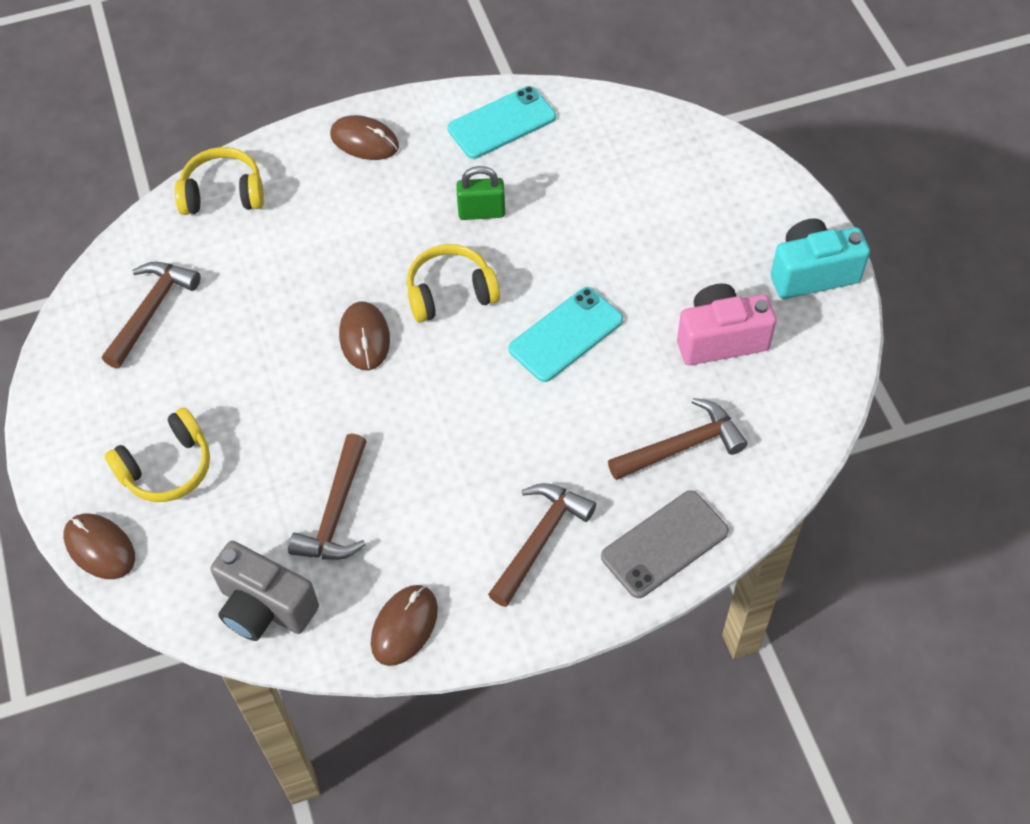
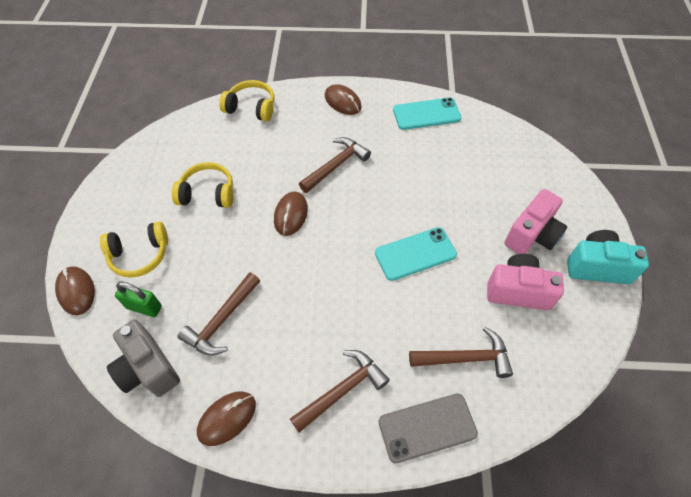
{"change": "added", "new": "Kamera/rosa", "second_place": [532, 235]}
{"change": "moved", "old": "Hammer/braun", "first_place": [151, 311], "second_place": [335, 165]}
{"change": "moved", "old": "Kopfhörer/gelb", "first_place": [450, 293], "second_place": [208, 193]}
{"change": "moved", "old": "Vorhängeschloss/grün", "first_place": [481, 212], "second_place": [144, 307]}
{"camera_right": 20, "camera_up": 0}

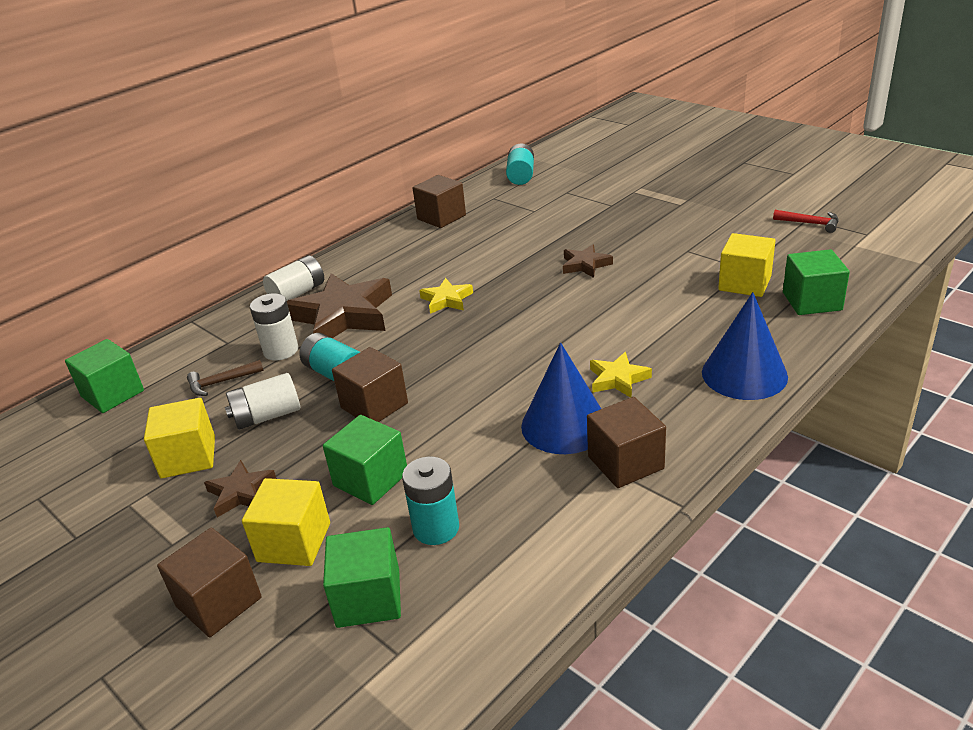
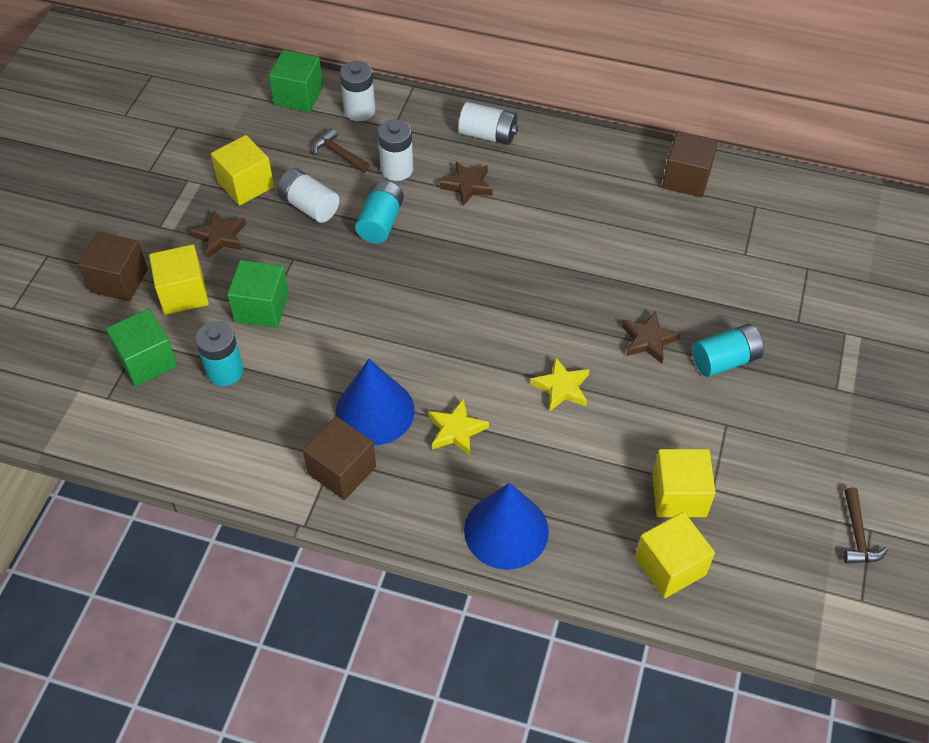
{"change": "removed", "old": "Kubus/braun", "first_place": [374, 405]}
{"change": "added", "new": "Batterie/weiß", "second_place": [359, 110]}
{"change": "moved", "old": "Stern/gelb", "first_place": [447, 300], "second_place": [561, 387]}
{"change": "moved", "old": "Batterie/türkis", "first_place": [521, 176], "second_place": [725, 360]}
{"change": "recoloured", "old": "Hammer/rot", "new": "Hammer/braun", "first_place": [810, 223], "second_place": [857, 535]}
{"change": "recoloured", "old": "Kubus/grün", "new": "Kubus/gelb", "first_place": [812, 301], "second_place": [670, 566]}
{"change": "resized", "old": "Stern/braun", "first_place": [343, 315], "second_place": [467, 186], "factor": 0.5}
{"camera_right": 60, "camera_up": 20}

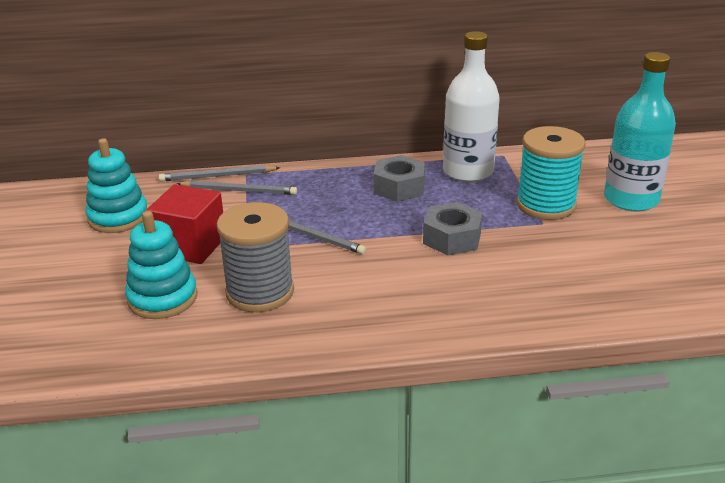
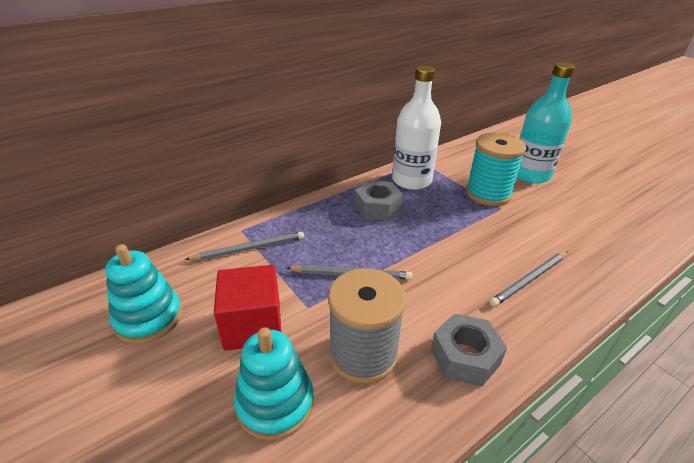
{"change": "moved", "old": "Bleistift/grau", "first_place": [217, 176], "second_place": [529, 279]}
{"change": "moved", "old": "Sechskantmutter/grau", "first_place": [452, 238], "second_place": [465, 356]}
{"camera_right": -30, "camera_up": 5}

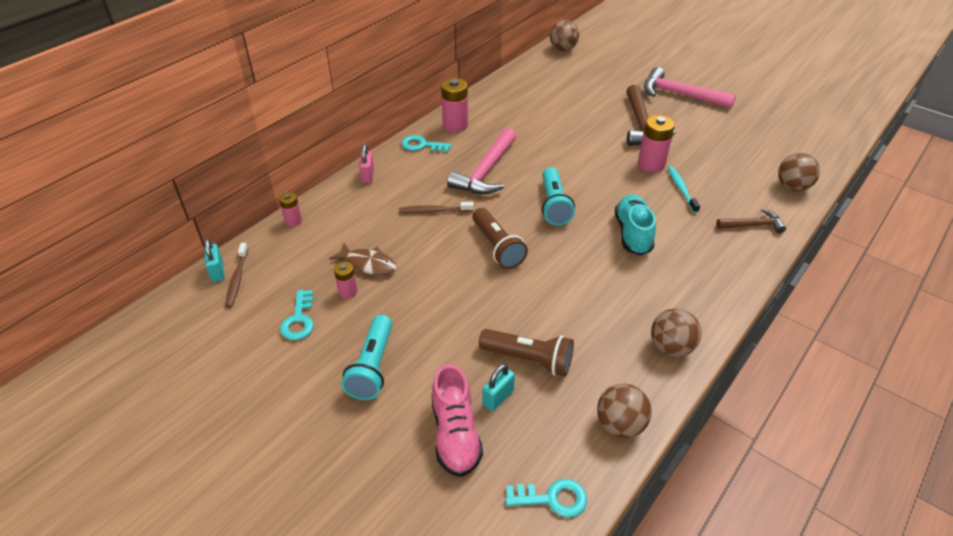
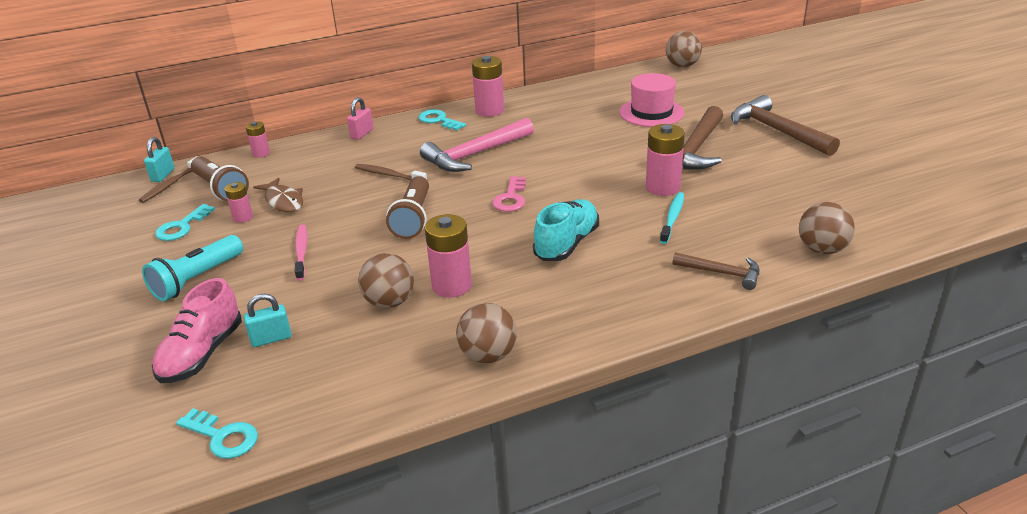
{"change": "added", "new": "Zahnbürste/rosa", "second_place": [301, 252]}
{"change": "added", "new": "Batterie/rosa", "second_place": [451, 286]}
{"change": "added", "new": "Hut/rosa", "second_place": [651, 112]}
{"change": "moved", "old": "Taschenlampe/braun", "first_place": [529, 359], "second_place": [221, 189]}
{"change": "moved", "old": "Ball/braun", "first_place": [620, 425], "second_place": [389, 302]}
{"change": "replaced", "old": "Taschenlampe/türkis", "new": "Schlüssel/rosa", "first_place": [554, 205], "second_place": [511, 198]}
{"change": "recoloured", "old": "Hammer/rosa", "new": "Hammer/braun", "first_place": [680, 95], "second_place": [776, 131]}
{"camera_right": 30, "camera_up": -10}

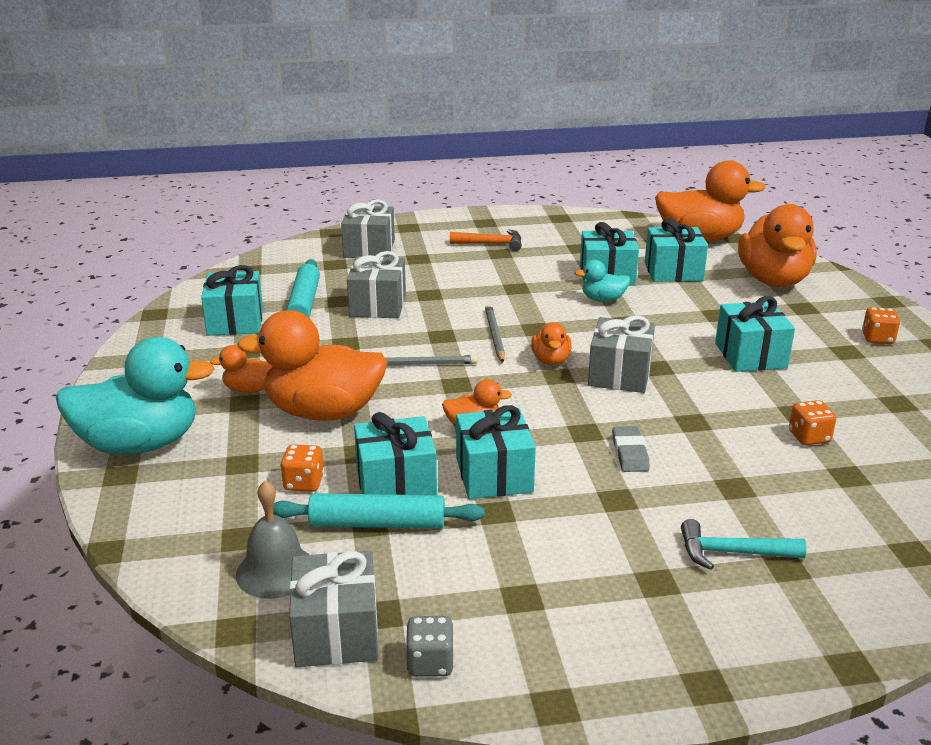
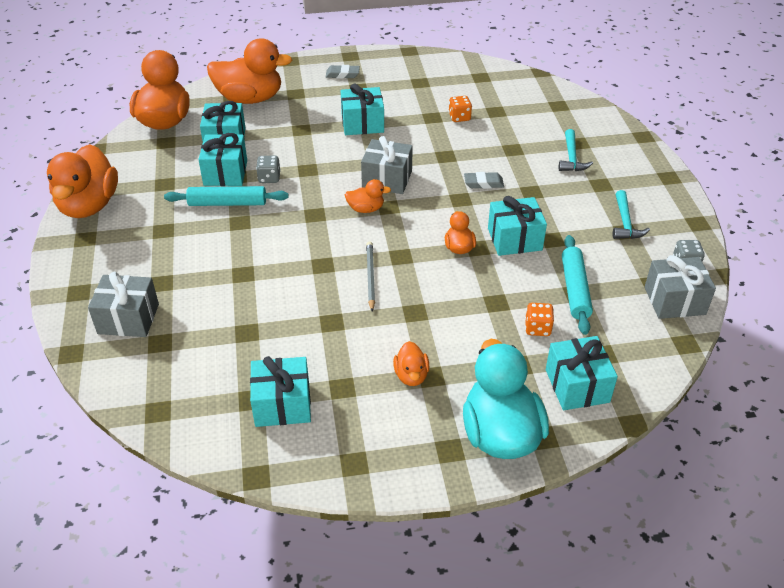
{"change": "removed", "old": "Glocke/grau", "first_place": [276, 571]}
{"change": "removed", "old": "Geschenk/grau", "first_place": [378, 305]}
{"change": "removed", "old": "Hammer/orange", "first_place": [491, 244]}
{"change": "removed", "old": "Bleistift/grau", "first_place": [494, 335]}
{"change": "added", "new": "Hammer/türkis", "second_place": [625, 223]}
{"change": "moved", "old": "Ente/orange", "first_place": [323, 412], "second_place": [89, 205]}
{"change": "moved", "old": "Nudelholz/türkis", "first_place": [304, 303], "second_place": [227, 203]}
{"change": "moved", "old": "Geschenk/türkis", "first_place": [396, 483], "second_place": [577, 386]}
{"change": "replaced", "old": "Ente/türkis", "new": "Spielwürfel/grau", "first_place": [603, 299], "second_place": [269, 178]}
{"change": "replaced", "old": "Spielwürfel/orange", "new": "Radiergummi/grau", "first_place": [877, 339], "second_place": [342, 74]}
{"camera_right": -90, "camera_up": 15}

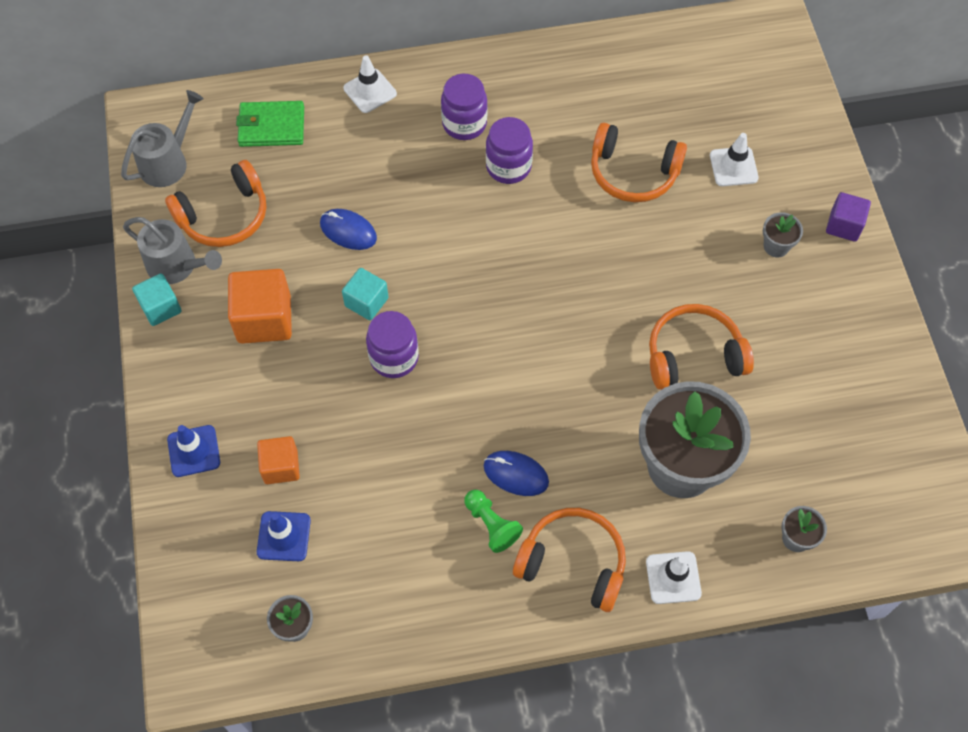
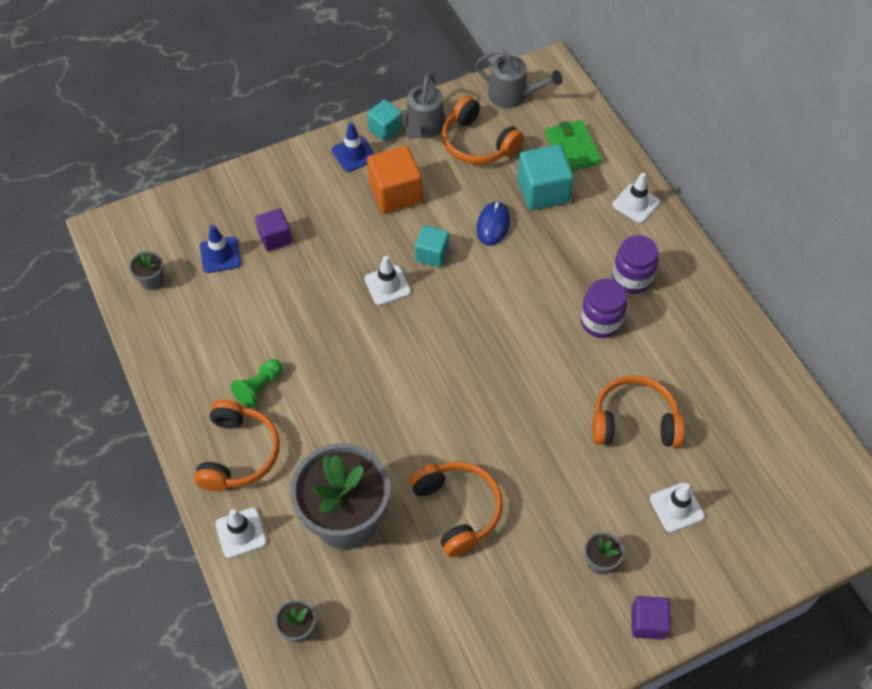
{"change": "removed", "old": "Computermaus/blau", "first_place": [516, 474]}
{"change": "added", "new": "Kubus/türkis", "second_place": [543, 191]}
{"change": "moved", "old": "Leitkegel/blau", "first_place": [194, 451], "second_place": [353, 154]}
{"change": "replaced", "old": "Einmachglas/lila", "new": "Leitkegel/weiß", "first_place": [394, 358], "second_place": [387, 285]}
{"change": "recoloured", "old": "Kubus/orange", "new": "Kubus/lila", "first_place": [281, 467], "second_place": [275, 238]}
{"change": "turned", "old": "Kopfhörer/orange", "first_place": [633, 173], "second_place": [634, 421], "degrees": 90}
{"camera_right": 75, "camera_up": -5}

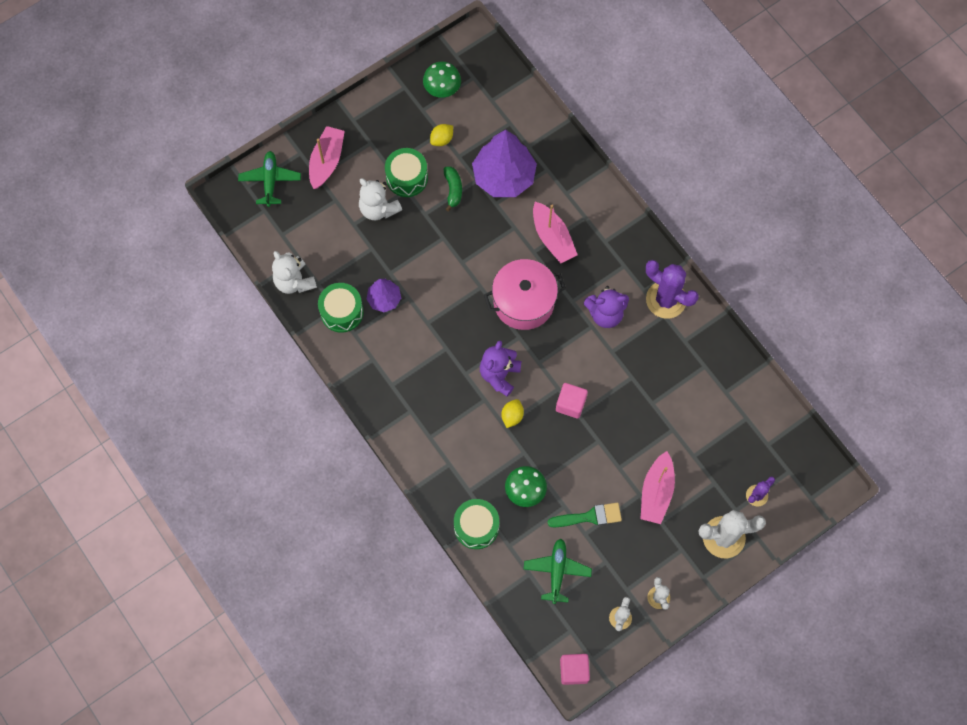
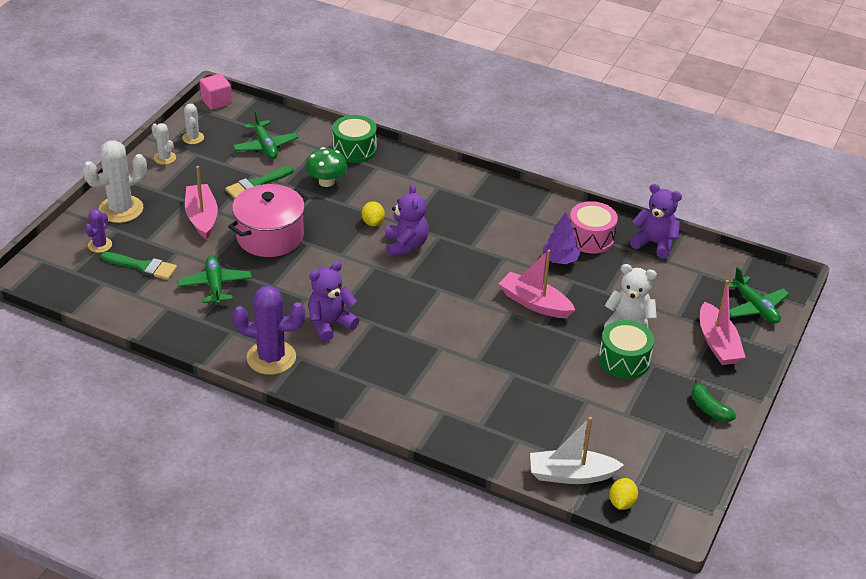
{"change": "removed", "old": "Pilz/grün", "first_place": [442, 88]}
{"change": "removed", "old": "Baum/lila", "first_place": [504, 177]}
{"change": "removed", "old": "Kubus/rosa", "first_place": [570, 404]}
{"change": "added", "new": "Pinsel/grün", "second_place": [143, 266]}
{"change": "added", "new": "Flugzeug/grün", "second_place": [215, 285]}
{"change": "added", "new": "Boot/weiß", "second_place": [571, 475]}
{"change": "moved", "old": "Zitrone/gelb", "first_place": [442, 139], "second_place": [622, 503]}
{"change": "moved", "old": "Banane/grün", "first_place": [453, 189], "second_place": [709, 408]}
{"change": "moved", "old": "Kochtopf/rosa", "first_place": [524, 302], "second_place": [270, 236]}
{"change": "moved", "old": "Boot/rosa", "first_place": [552, 238], "second_place": [535, 303]}
{"change": "recoloured", "old": "Teddybär/weiß", "new": "Teddybär/lila", "first_place": [294, 281], "second_place": [654, 243]}
{"change": "recoloured", "old": "Trommel/grün", "new": "Trommel/rosa", "first_place": [342, 312], "second_place": [590, 238]}
{"camera_right": 150, "camera_up": -30}

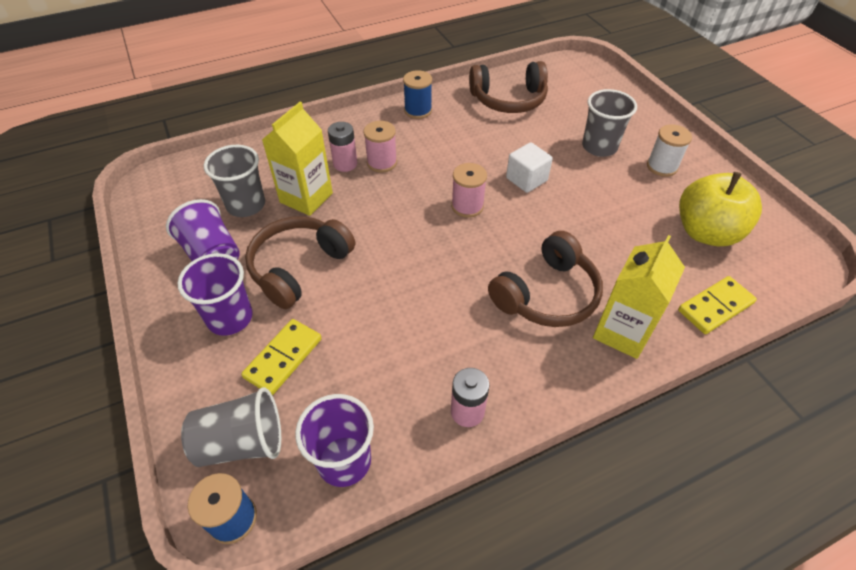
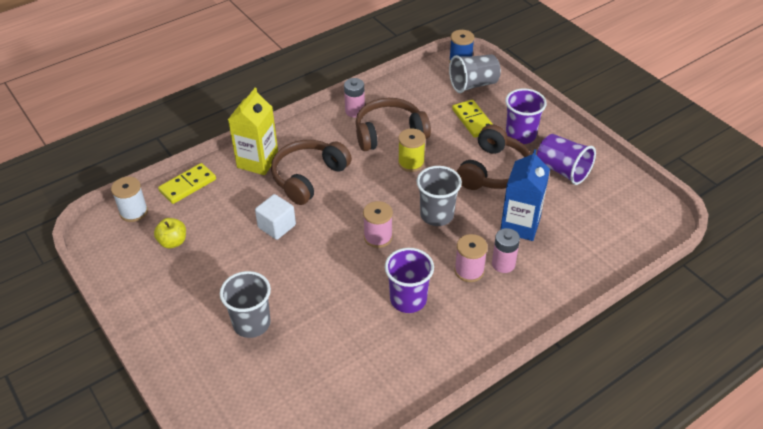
{"change": "removed", "old": "Garnrolle/blau", "first_place": [418, 110]}
{"change": "added", "new": "Garnrolle/gelb", "second_place": [411, 163]}
{"change": "moved", "old": "Becher/grau", "first_place": [246, 205], "second_place": [436, 215]}
{"change": "moved", "old": "Becher/lila", "first_place": [344, 461], "second_place": [408, 299]}
{"change": "moved", "old": "Kopfhörer/braun", "first_place": [508, 100], "second_place": [389, 133]}
{"change": "moved", "old": "Kubus/weiß", "first_place": [526, 179], "second_place": [277, 226]}
{"change": "moved", "old": "Garnrolle/weiß", "first_place": [662, 166], "second_place": [134, 212]}
{"change": "recoloured", "old": "Getränkekarton/gelb", "new": "Getränkekarton/blau", "first_place": [306, 197], "second_place": [520, 225]}
{"change": "turned", "old": "Dominostein/gelb", "first_place": [283, 358], "second_place": [473, 120], "degrees": -45}
{"change": "resized", "old": "Apfel/gelb", "first_place": [706, 232], "second_place": [173, 242], "factor": 0.51}
{"camera_right": 170, "camera_up": -5}

